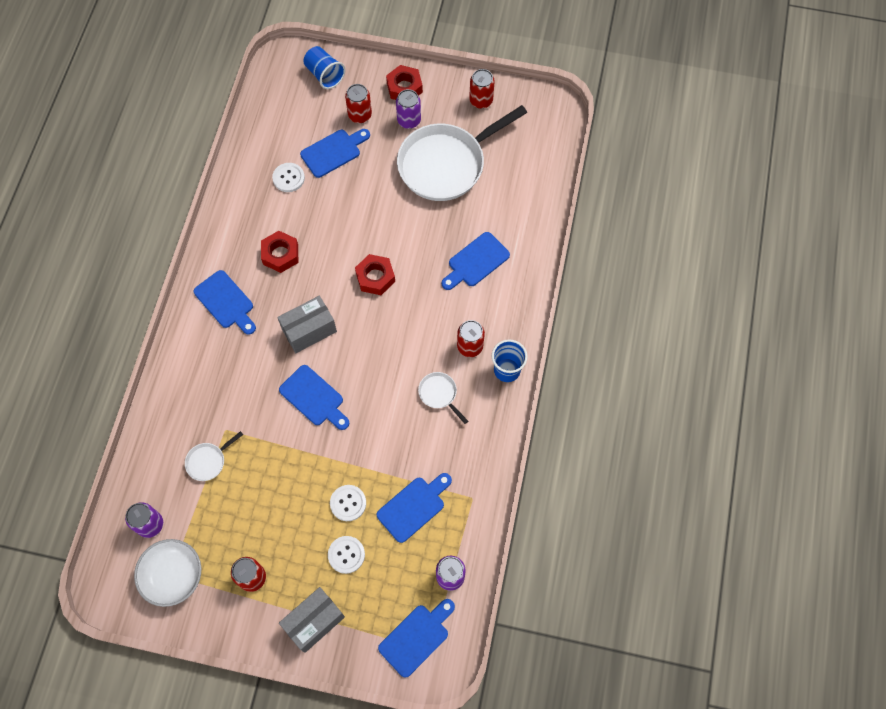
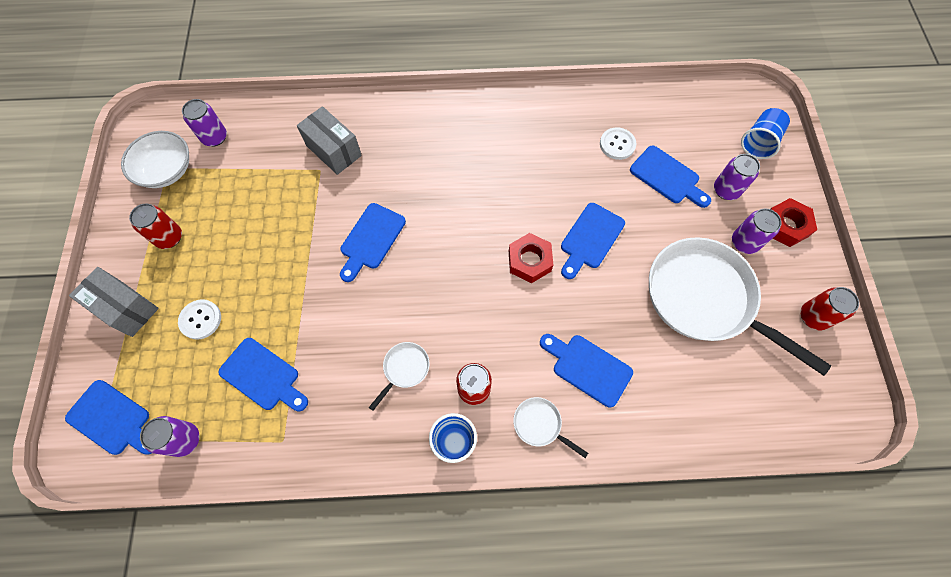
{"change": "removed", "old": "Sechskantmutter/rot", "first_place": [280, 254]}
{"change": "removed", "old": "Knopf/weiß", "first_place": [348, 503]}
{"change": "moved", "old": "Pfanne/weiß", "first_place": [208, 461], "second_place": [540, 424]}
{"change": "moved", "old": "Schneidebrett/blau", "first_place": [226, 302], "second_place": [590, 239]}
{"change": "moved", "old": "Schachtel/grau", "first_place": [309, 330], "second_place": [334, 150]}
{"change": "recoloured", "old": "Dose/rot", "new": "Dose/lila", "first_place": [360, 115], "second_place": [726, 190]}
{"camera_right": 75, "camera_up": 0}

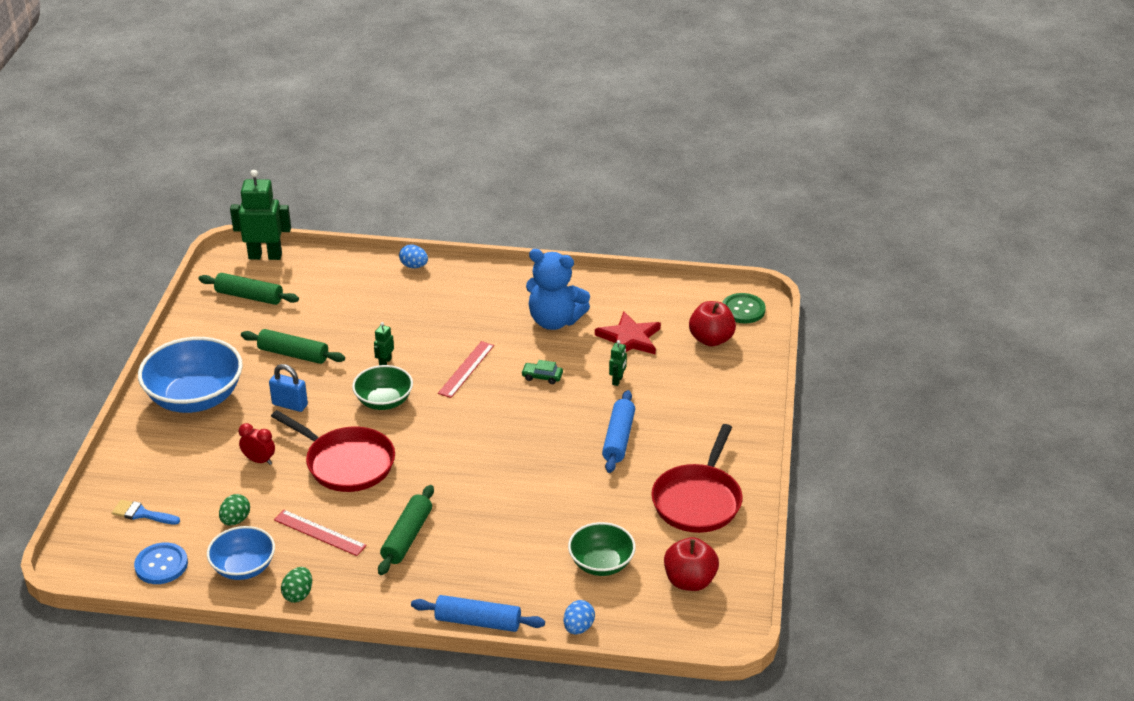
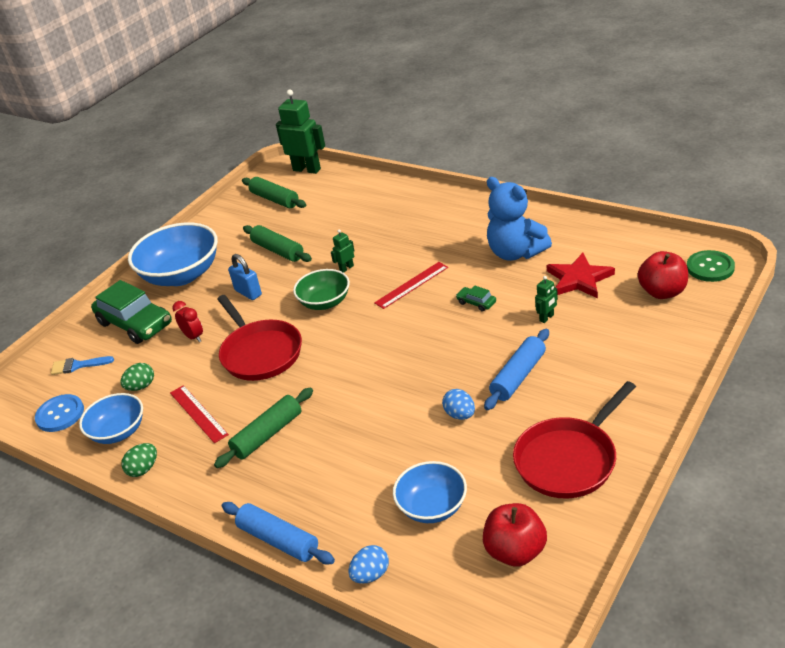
{"change": "added", "new": "Auto/grün", "second_place": [135, 323]}
{"change": "moved", "old": "Ei/blau", "first_place": [414, 266], "second_place": [460, 415]}
{"change": "recoloured", "old": "Schüssel/grün", "new": "Schüssel/blau", "first_place": [601, 563], "second_place": [432, 507]}
{"change": "turned", "old": "Pinsel/blau", "first_place": [142, 514], "second_place": [77, 365], "degrees": -45}
{"camera_right": 30, "camera_up": 0}

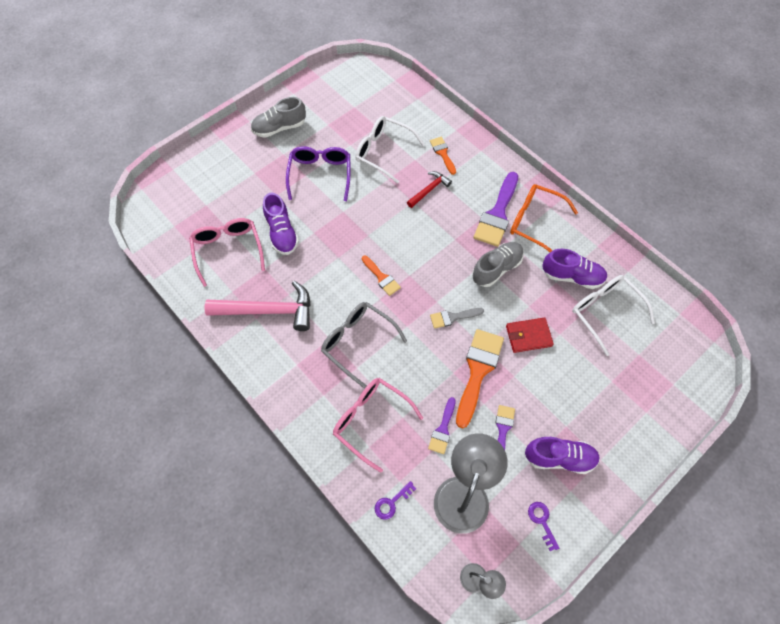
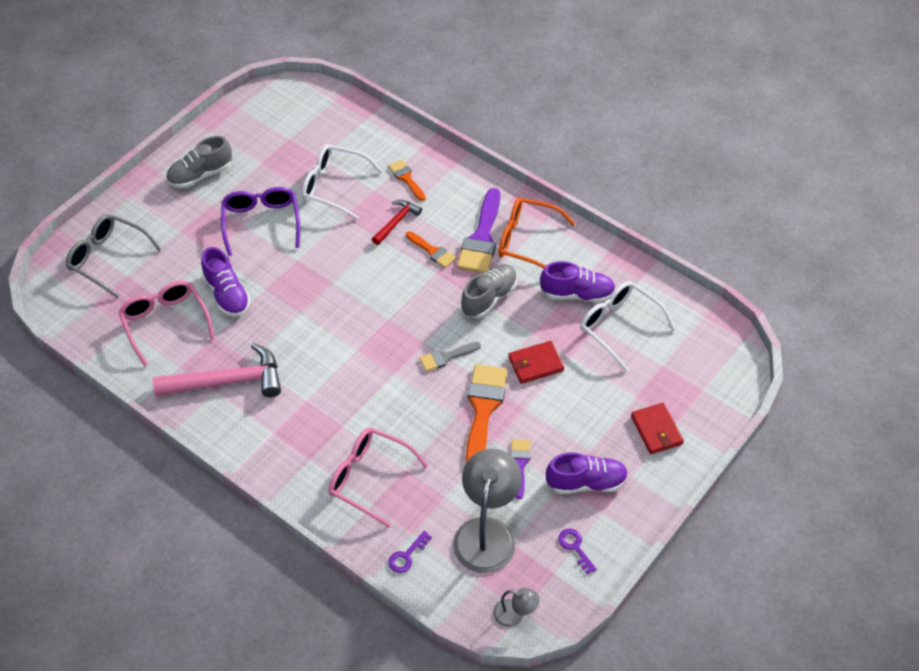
{"change": "removed", "old": "Pinsel/lila", "first_place": [443, 429]}
{"change": "added", "new": "Geldbörse/rot", "second_place": [656, 430]}
{"change": "moved", "old": "Brille/grau", "first_place": [358, 343], "second_place": [108, 259]}
{"change": "moved", "old": "Pinsel/orange", "first_place": [382, 277], "second_place": [432, 251]}
{"camera_right": -10, "camera_up": -10}

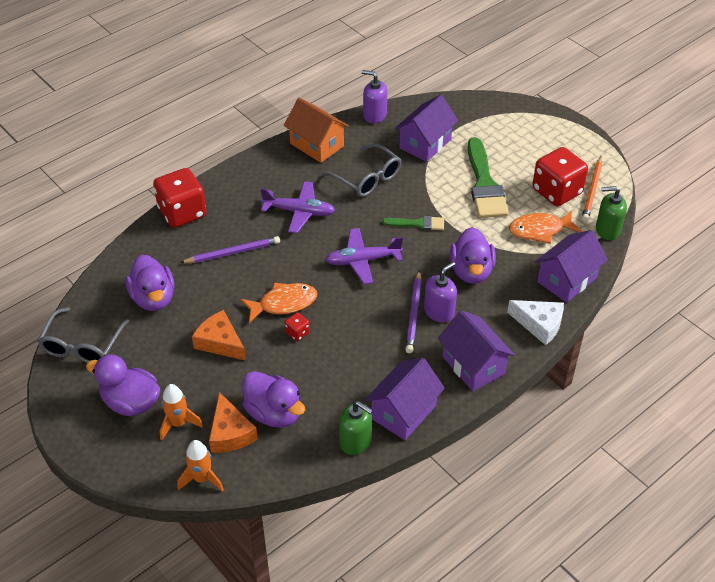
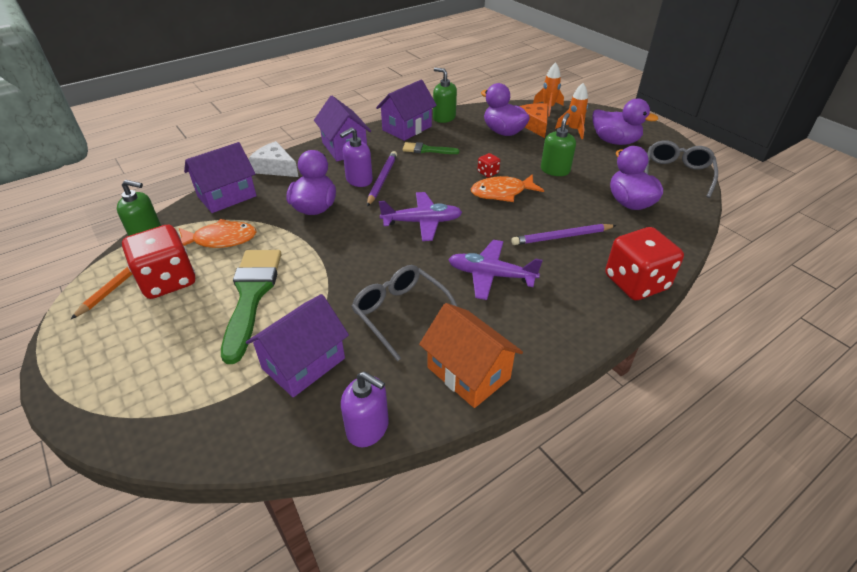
{"change": "moved", "old": "Pinsel/grün", "first_place": [417, 224], "second_place": [426, 150]}
{"change": "replaced", "old": "Käse/orange", "new": "Seifenspender/grün", "first_place": [220, 342], "second_place": [555, 170]}
{"camera_right": -175, "camera_up": -5}

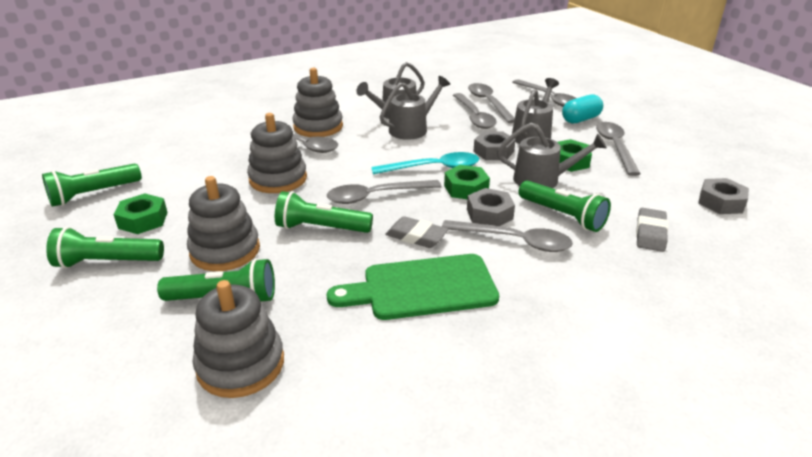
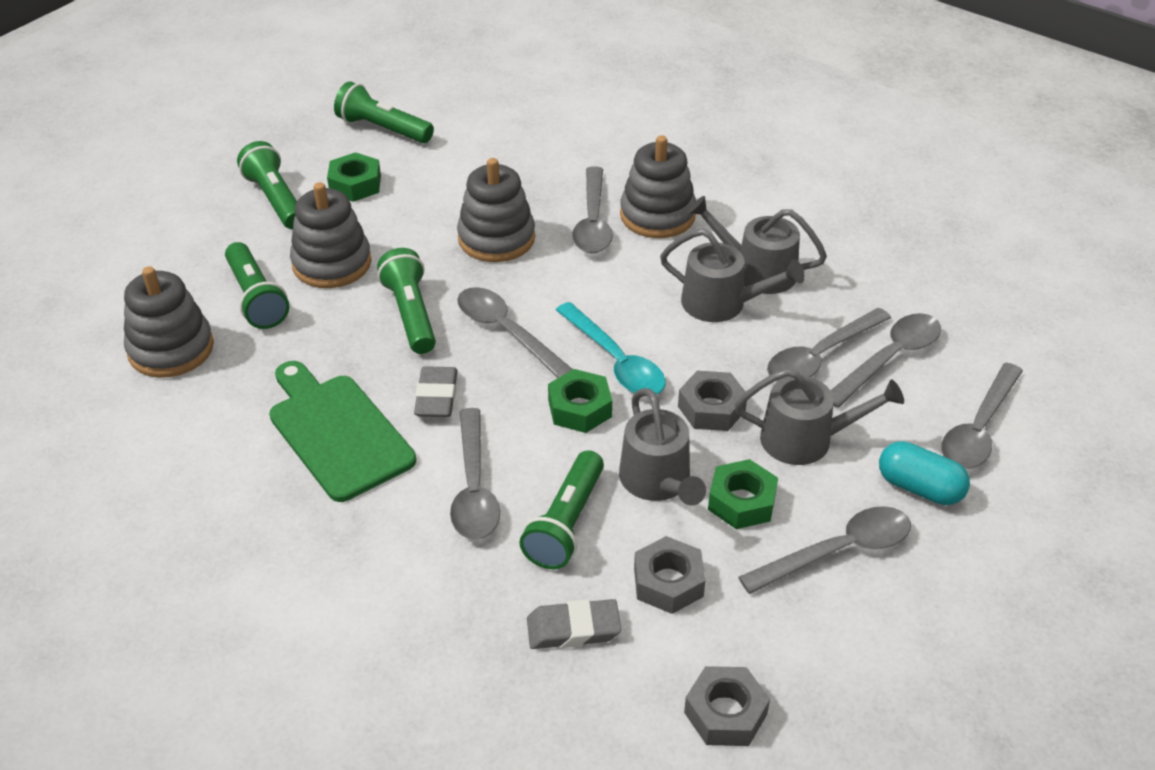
{"change": "moved", "old": "Sechskantmutter/grau", "first_place": [489, 214], "second_place": [668, 582]}
{"camera_right": 65, "camera_up": 10}

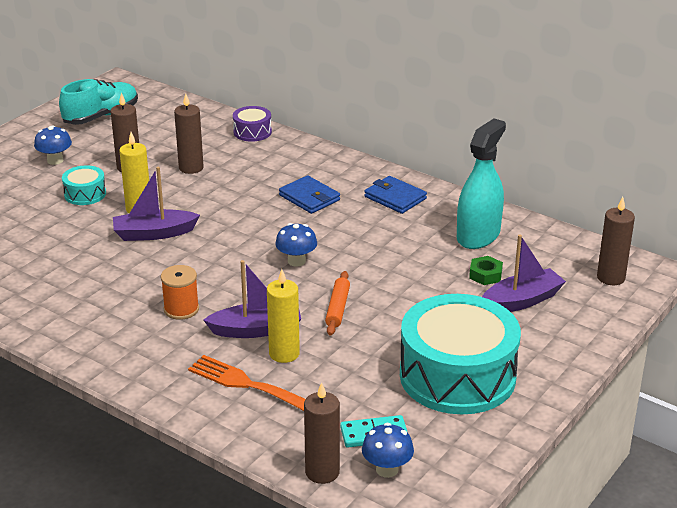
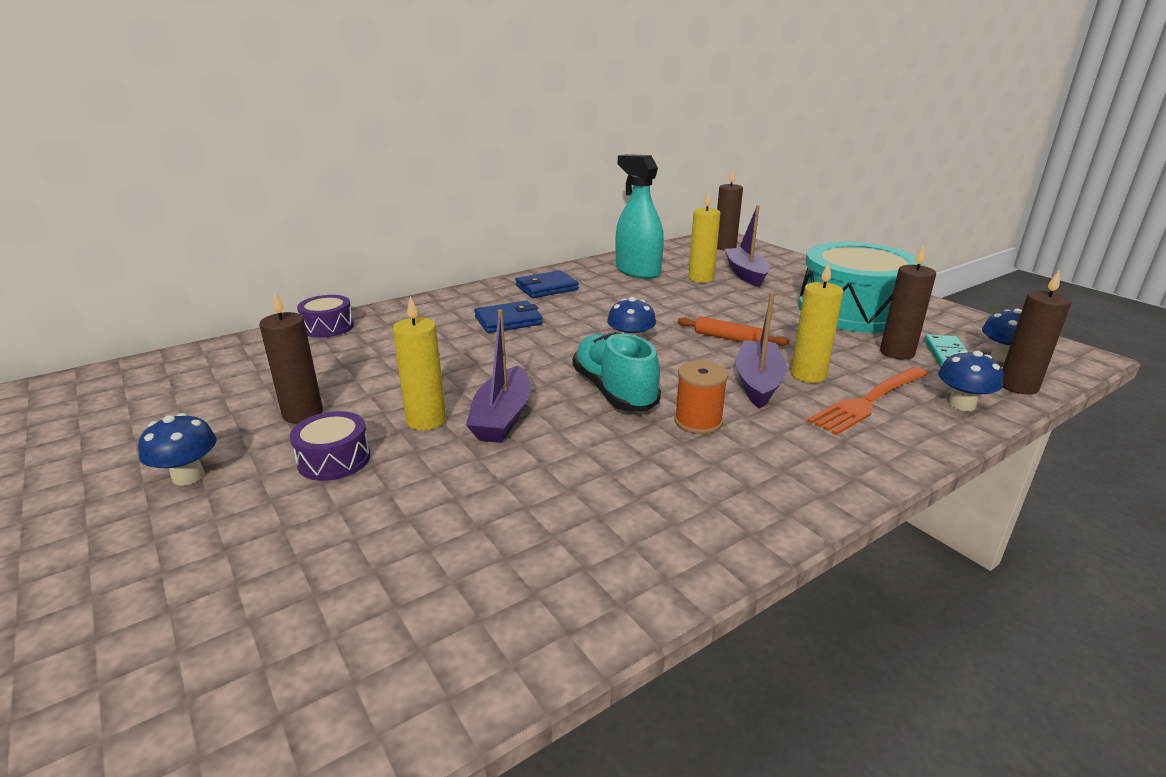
{"change": "added", "new": "Pilz/blau", "second_place": [961, 405]}
{"change": "moved", "old": "Schuh/türkis", "first_place": [101, 116], "second_place": [614, 391]}
{"change": "moved", "old": "Kerze/braun", "first_place": [191, 168], "second_place": [897, 353]}
{"change": "replaced", "old": "Sechskantmutter/grün", "new": "Kerze/gelb", "first_place": [485, 275], "second_place": [701, 278]}
{"change": "recoloured", "old": "Trommel/türkis", "new": "Trommel/lila", "first_place": [85, 194], "second_place": [334, 459]}
{"camera_right": -70, "camera_up": -5}

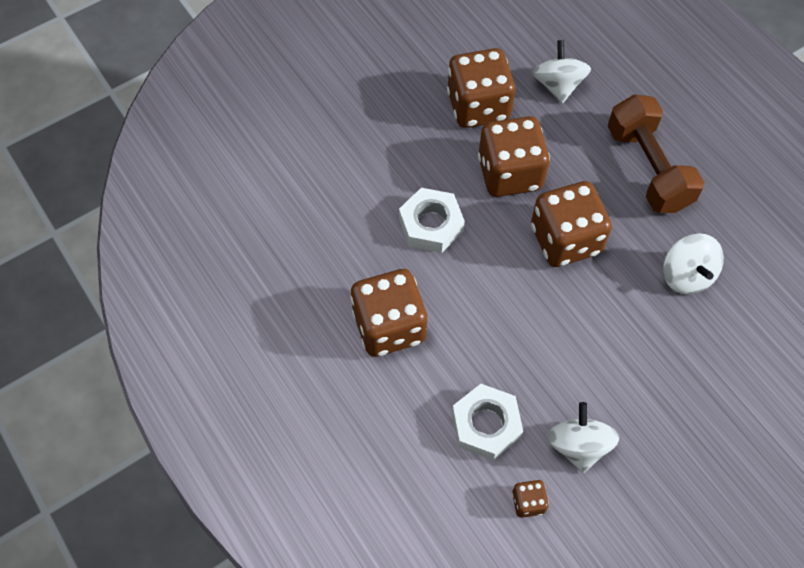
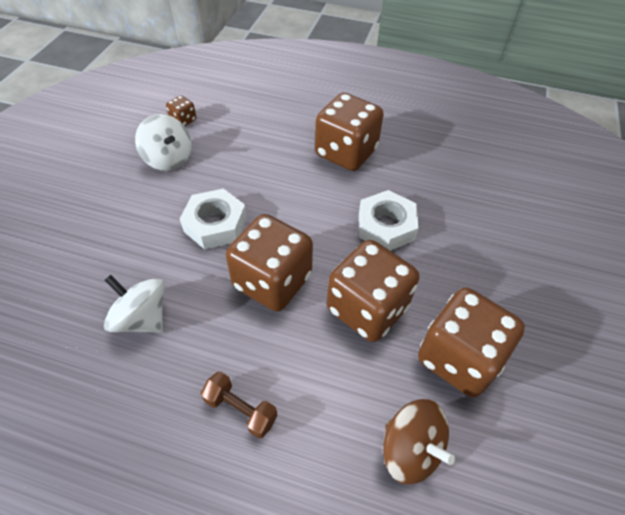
{"change": "moved", "old": "Sechskantmutter/weiß", "first_place": [486, 425], "second_place": [215, 224]}
{"change": "recoloured", "old": "Kreisel/weiß", "new": "Kreisel/braun", "first_place": [558, 85], "second_place": [410, 449]}
{"change": "resized", "old": "Hantel/braun", "first_place": [647, 168], "second_place": [241, 409], "factor": 0.49}
{"camera_right": 140, "camera_up": -10}

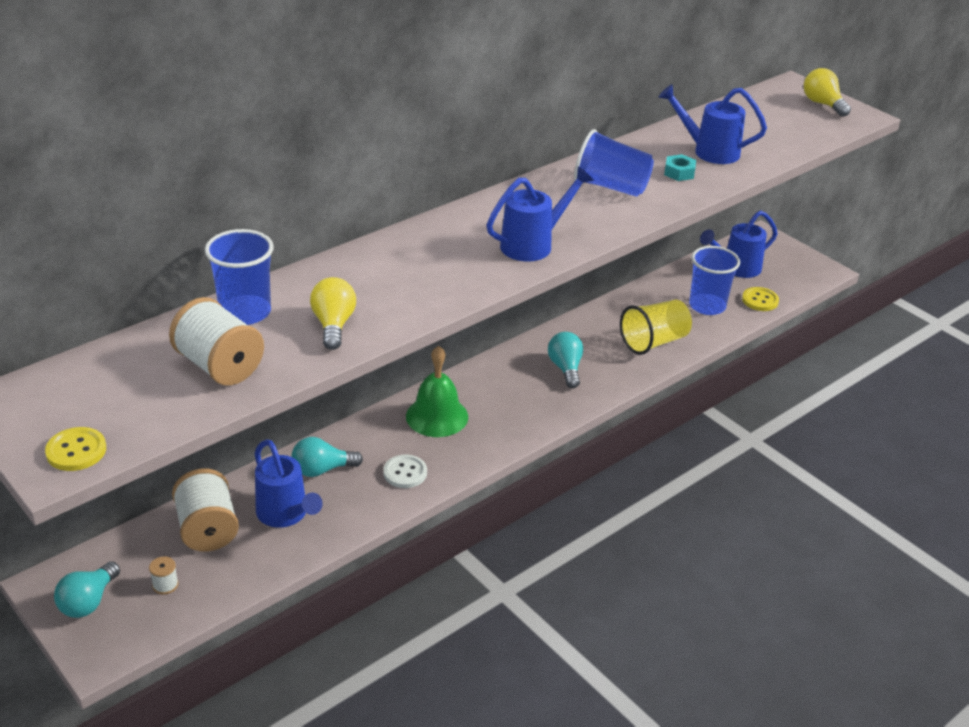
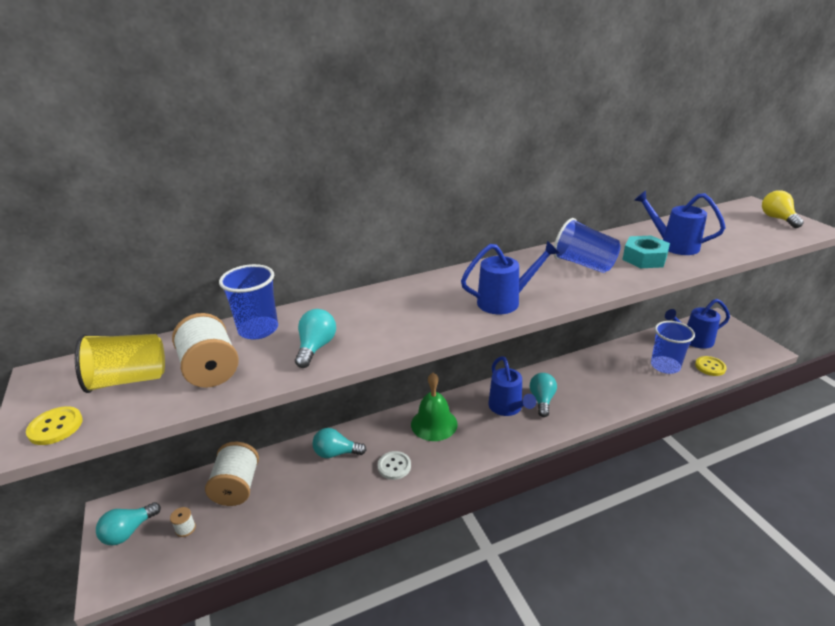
{"change": "moved", "old": "Gießkanne/blau", "first_place": [285, 514], "second_place": [507, 408]}
{"change": "moved", "old": "Becher/gelb", "first_place": [654, 342], "second_place": [129, 379]}
{"change": "recoloured", "old": "Glühbirne/gelb", "new": "Glühbirne/türkis", "first_place": [333, 325], "second_place": [316, 347]}
{"change": "resized", "old": "Sechskantmutter/türkis", "first_place": [679, 172], "second_place": [644, 258], "factor": 1.65}
{"camera_right": 20, "camera_up": -5}

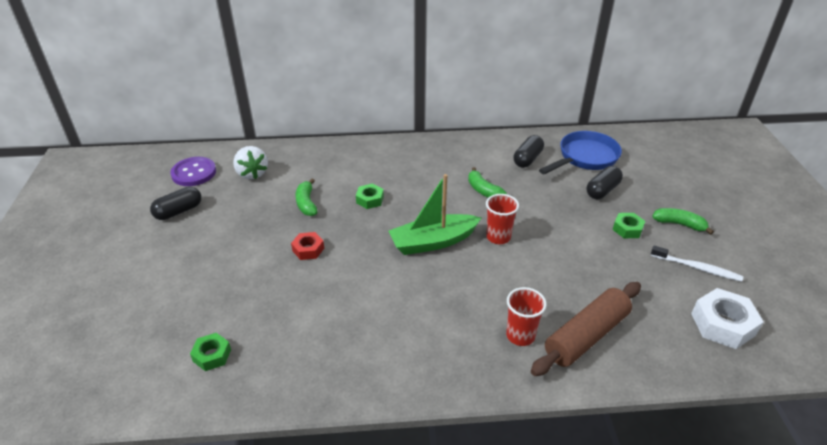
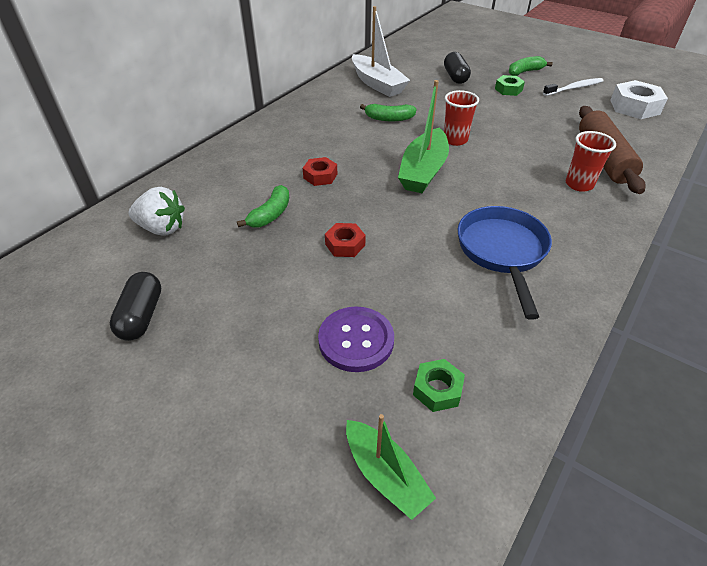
{"change": "added", "new": "Boot/grün", "second_place": [385, 475]}
{"change": "moved", "old": "Knopf/lila", "first_place": [194, 173], "second_place": [356, 340]}
{"change": "moved", "old": "Pfanne/blau", "first_place": [585, 157], "second_place": [502, 252]}
{"change": "replaced", "old": "Kapsel/schwarz", "new": "Boot/weiß", "first_place": [527, 159], "second_place": [377, 84]}
{"change": "recoloured", "old": "Sechskantmutter/grün", "new": "Sechskantmutter/rot", "first_place": [370, 200], "second_place": [320, 176]}
{"change": "turned", "old": "Banane/grün", "first_place": [306, 203], "second_place": [271, 214], "degrees": -90}
{"camera_right": -50, "camera_up": 5}

